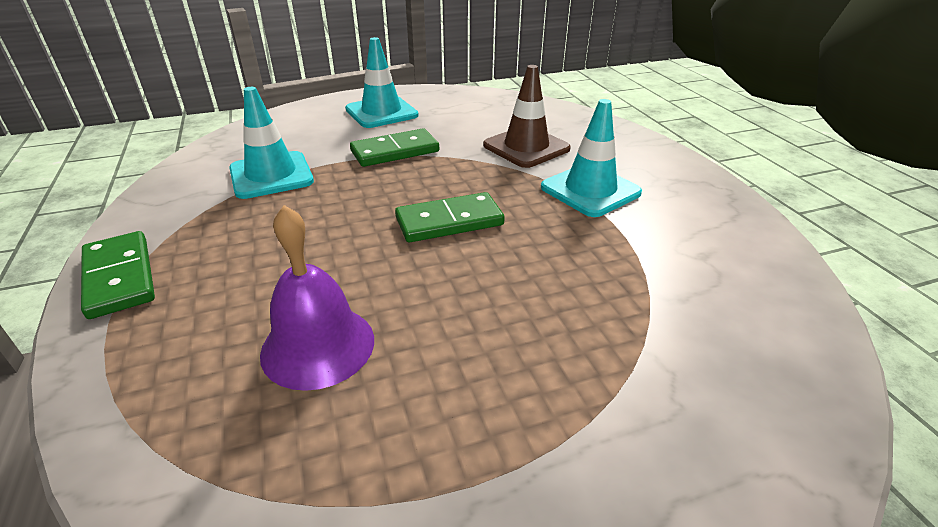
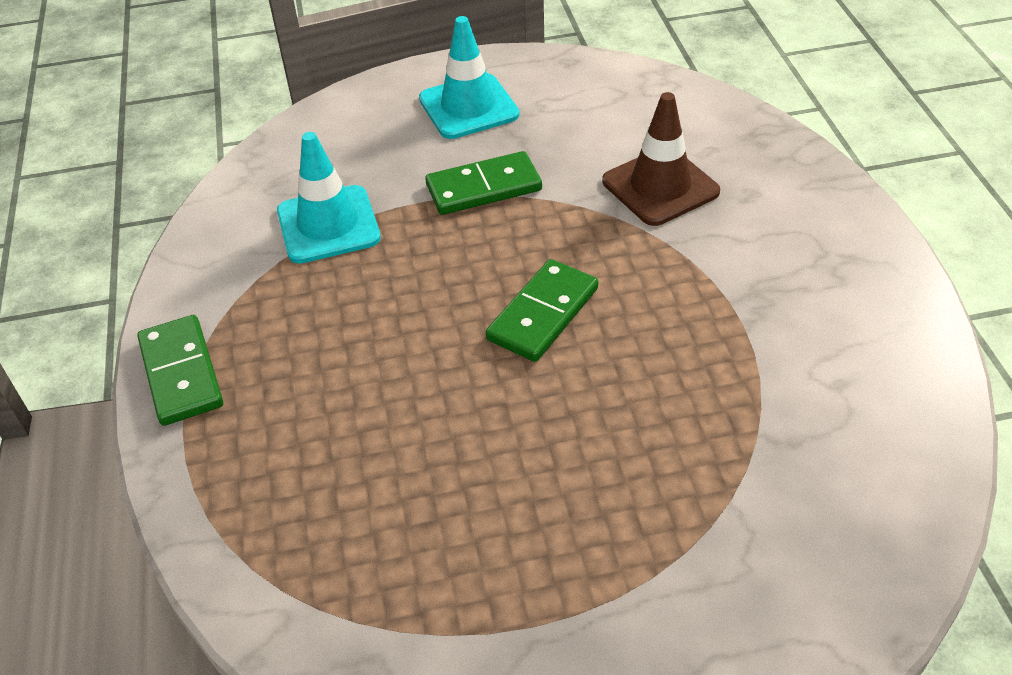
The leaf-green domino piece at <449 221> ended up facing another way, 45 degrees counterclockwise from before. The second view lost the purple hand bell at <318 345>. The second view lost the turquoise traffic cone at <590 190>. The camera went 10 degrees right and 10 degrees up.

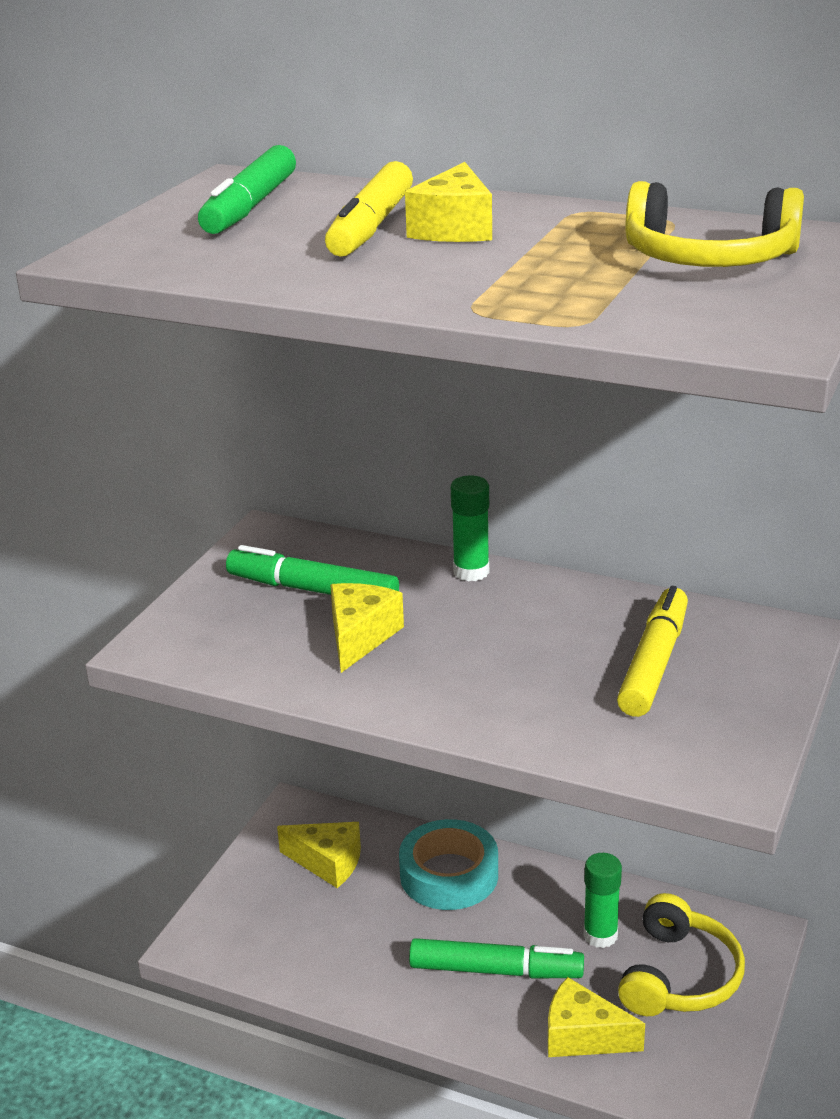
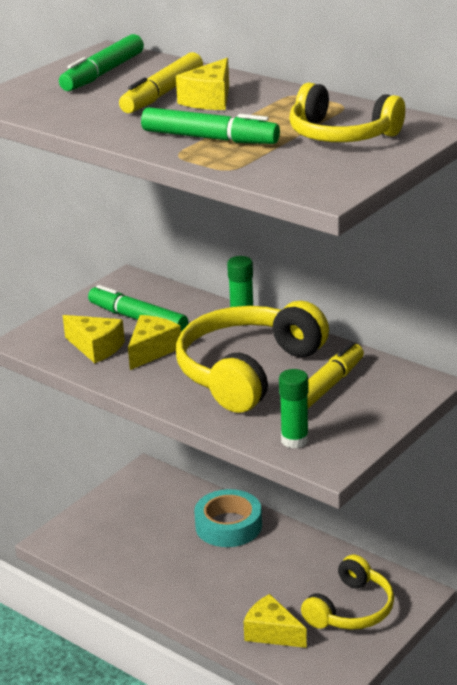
The yellow cheese ended up elsewhere, having gone from <328 862> to <96 348>. The leaf-green marker pen ended up elsewhere, having gone from <496 970> to <210 138>. The second view gained the yellow headset at <247 371>. The leaf-green stick of glue ended up elsewhere, having gone from <600 935> to <294 440>. The camera went 15 degrees right and 0 degrees up.

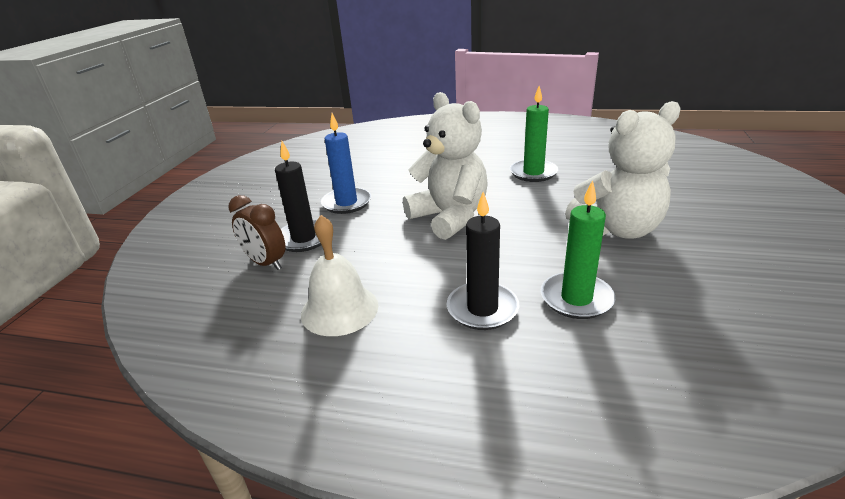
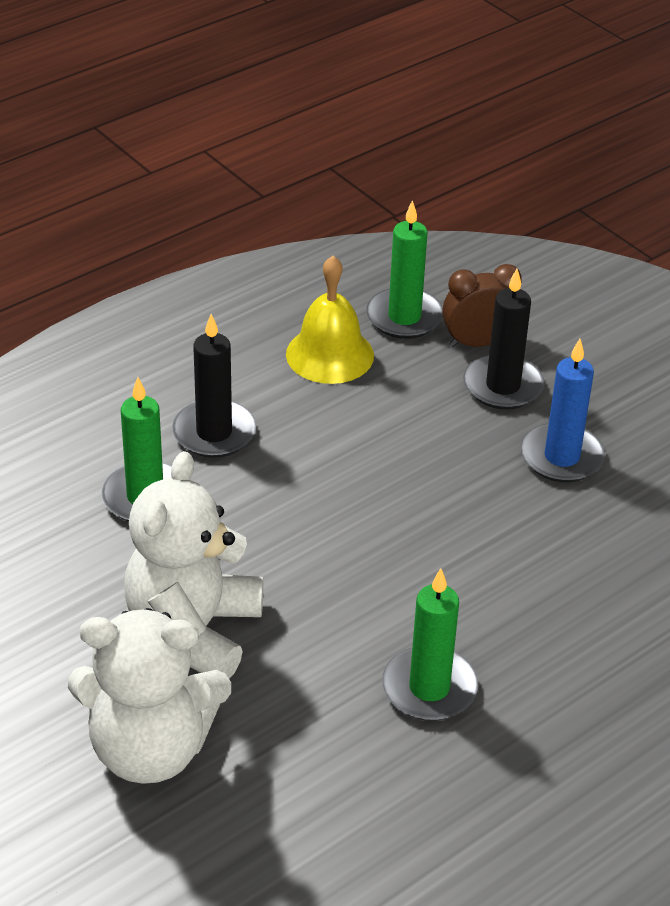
The pure white teddy ended up elsewhere, having gone from <449 217> to <150 749>. What was the pure white hand bell at <339 309> turned into the yellow hand bell at <329 354>. The second view gained the leaf-green pillar candle at <404 317>. The camera went 125 degrees right and 10 degrees up.

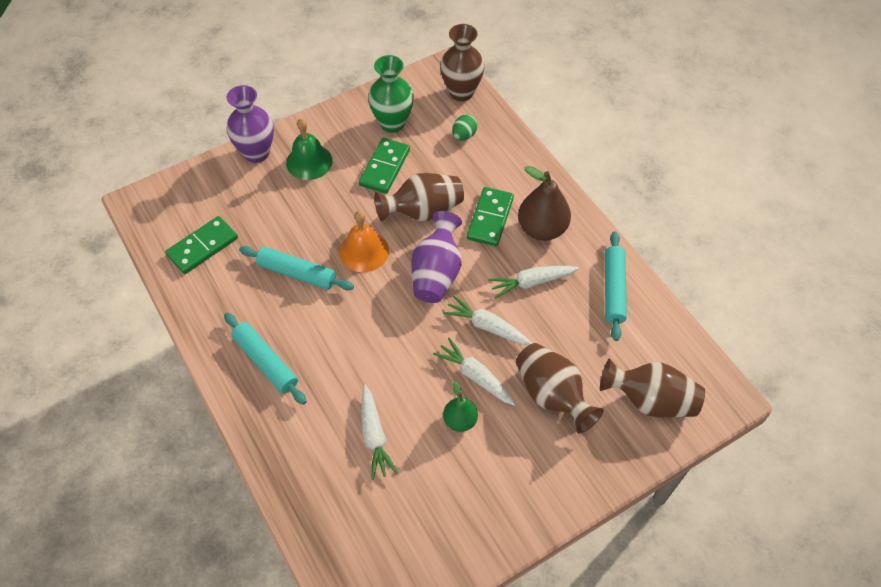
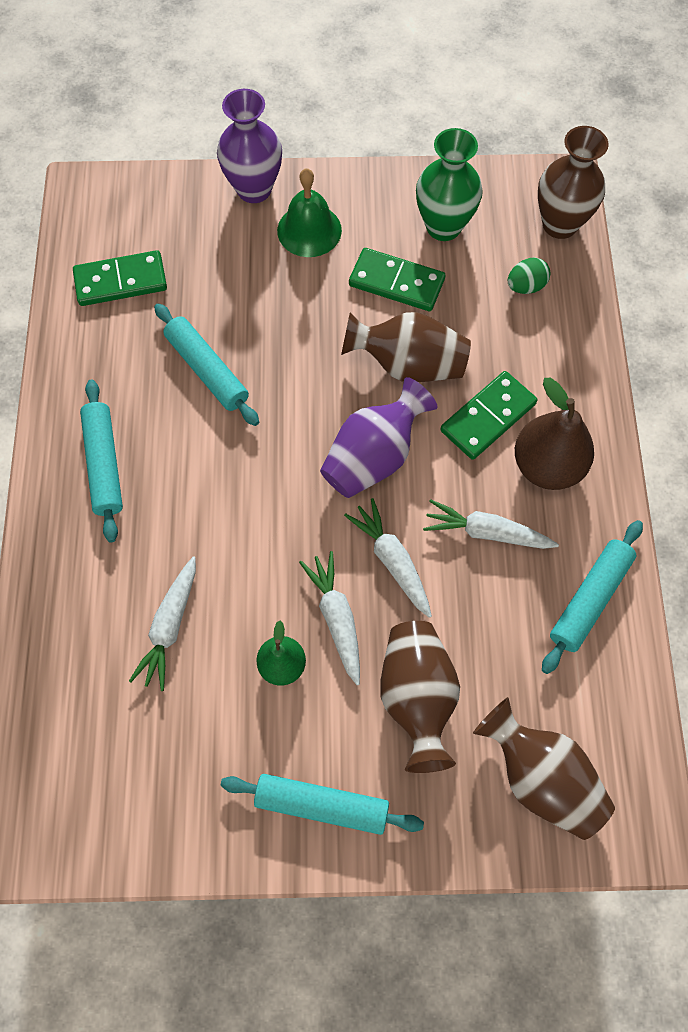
The second view gained the turquoise dough roller at <321 805>. The leaf-green domino piece at <384 167> ended up facing another way, 60 degrees clockwise from before. The second view lost the orange-coloured hand bell at <364 251>. The camera went 30 degrees right and 10 degrees up.

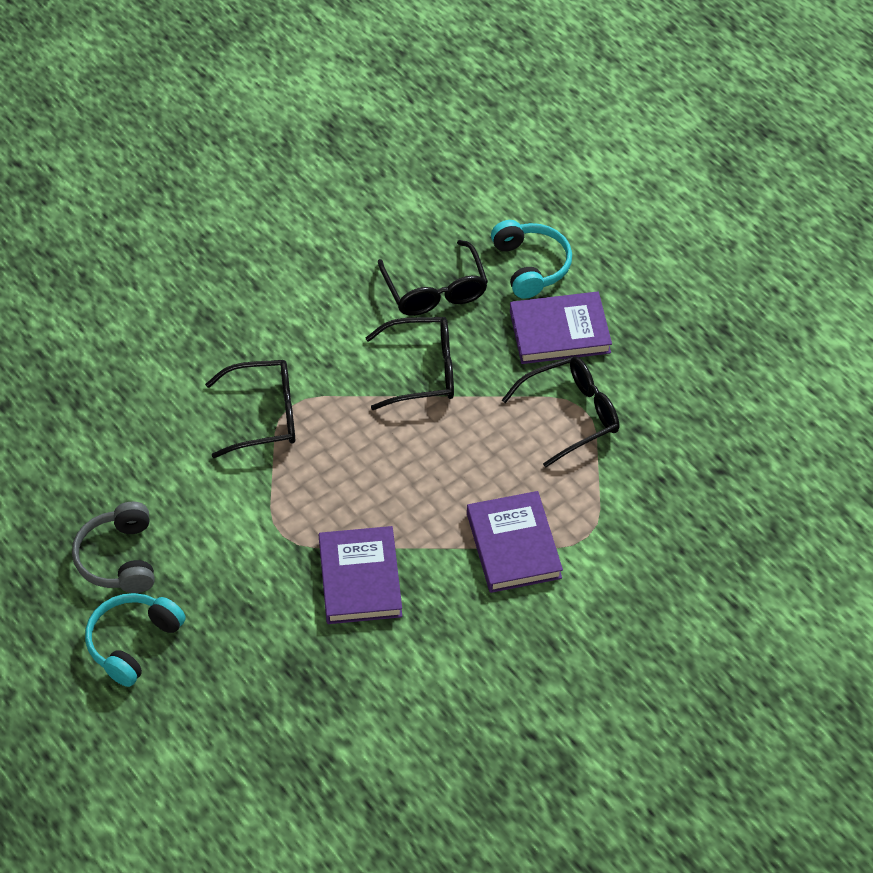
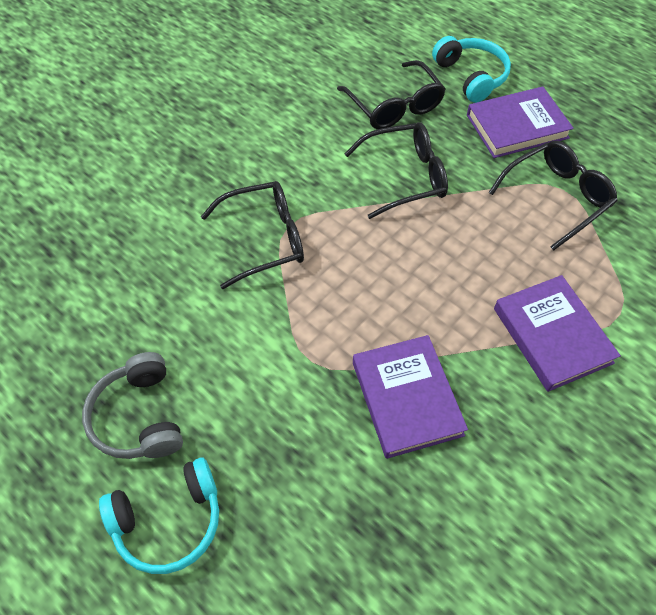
The turquoise headset at <132 643> ended up facing another way, 135 degrees counterclockwise from before. The camera went 10 degrees left and 5 degrees up.

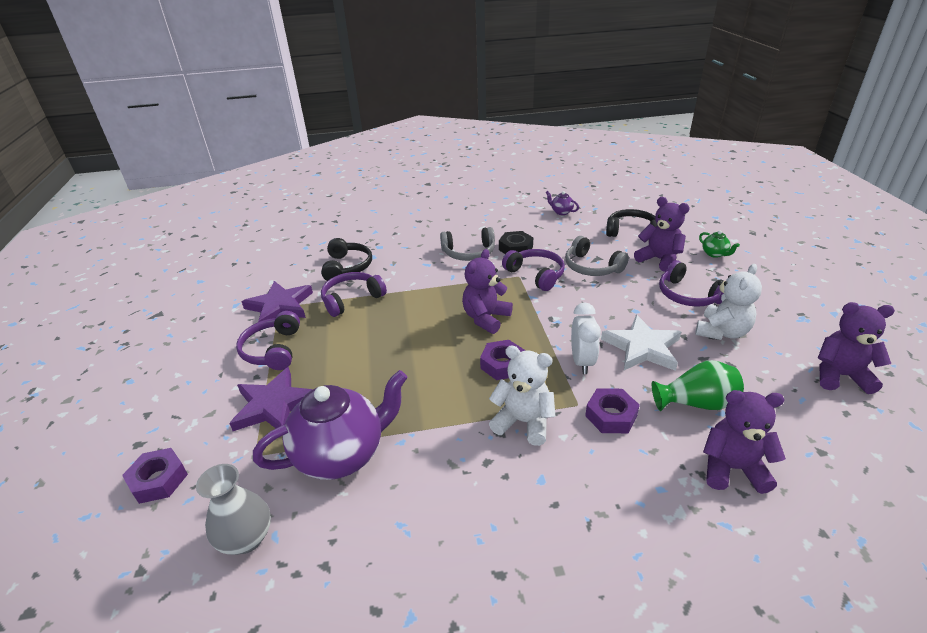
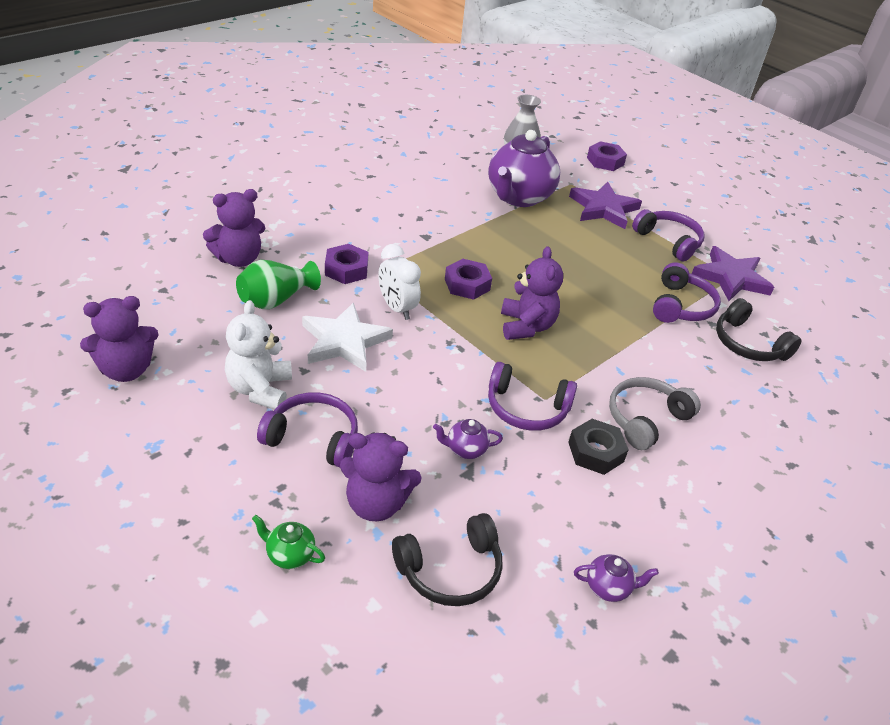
Where the grey headset stood at <591 267>, the purple tea pot came to stand at <465 449>. The second view lost the pure white teddy at <523 422>. The camera went 140 degrees right and 5 degrees up.

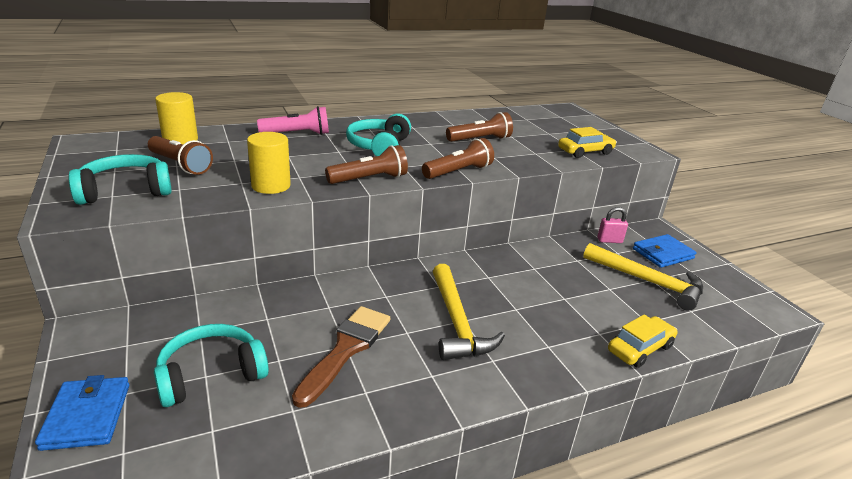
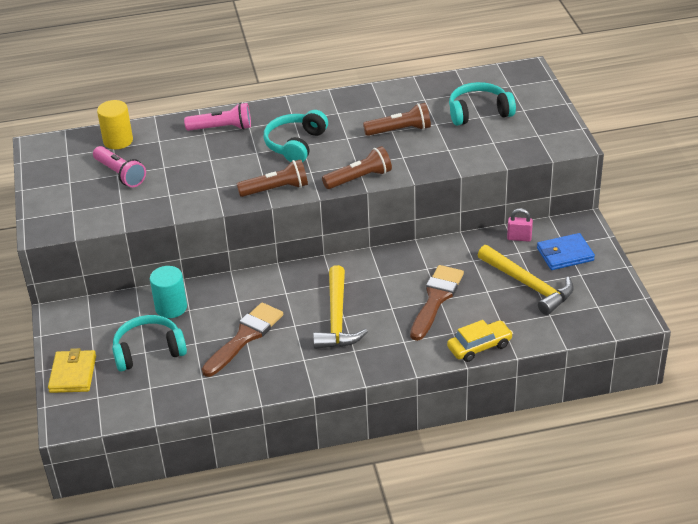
What was the royal blue wallet at <87 416> turned into the yellow wallet at <73 374>. What was the brown torch at <180 165> turned into the rose-pink torch at <120 174>. The second view gained the turquoise solid cylinder at <171 308>. The second view gained the brown paintbrush at <436 299>. The turquoise headset ended up elsewhere, having gone from <125 191> to <479 112>. The second view lost the yellow solid cylinder at <271 186>. The second view lost the yellow automobile at <585 152>. The camera went 15 degrees right and 10 degrees up.

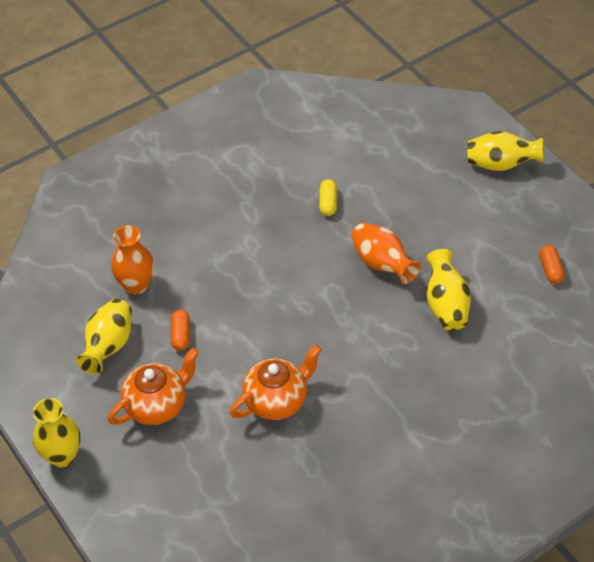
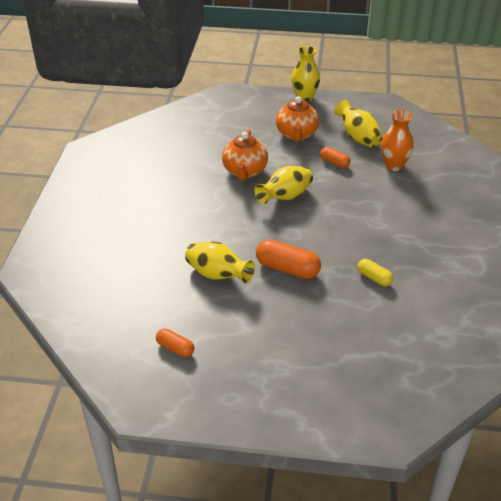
The yellow tall vase ended up elsewhere, having gone from <501 164> to <285 197>. Where the orange-coloured tall vase stood at <382 264>, the orange-coloured capsule came to stand at <287 269>. The camera went 130 degrees right and 10 degrees down.

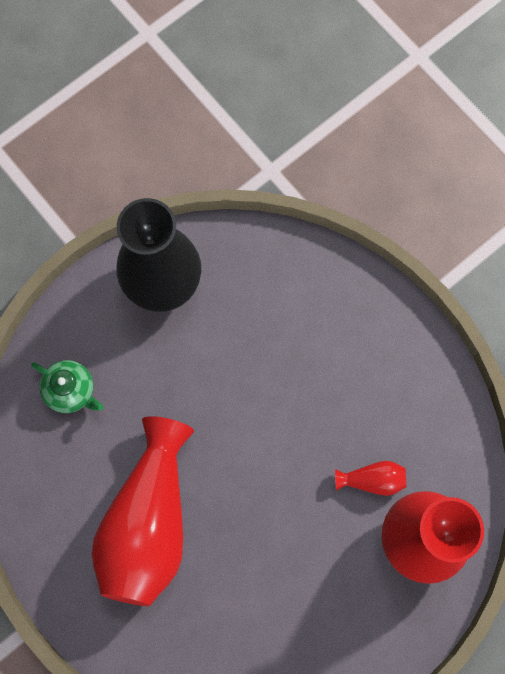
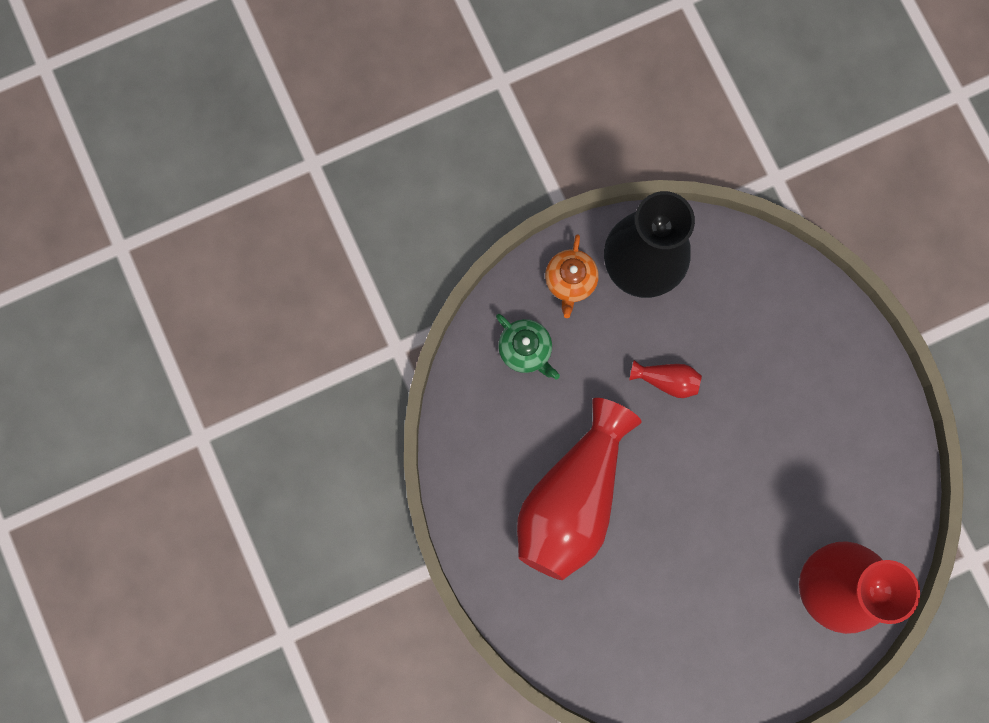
The second view gained the orange-coloured tea pot at <570 281>. The red tall vase ended up elsewhere, having gone from <372 480> to <667 380>. The camera went 15 degrees right and 5 degrees up.

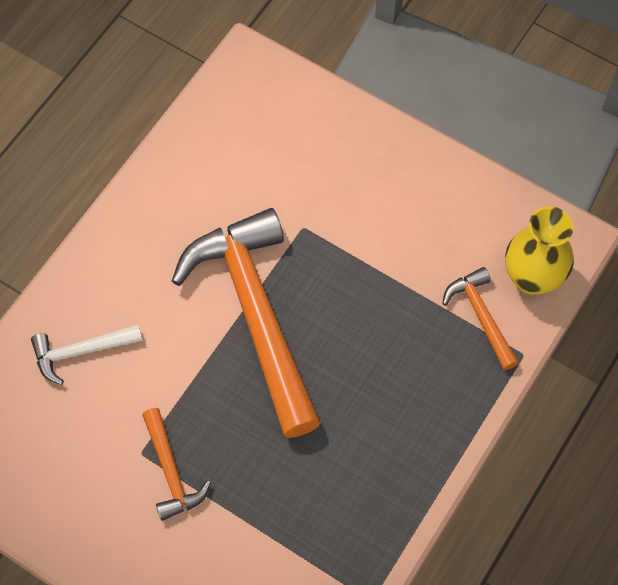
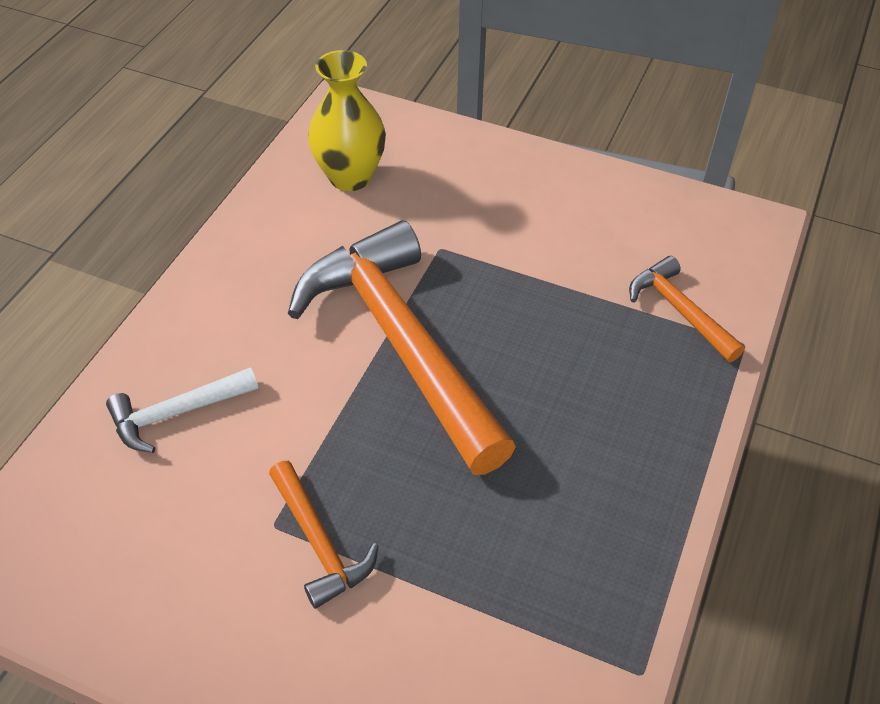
The yellow tall vase ended up elsewhere, having gone from <532 278> to <350 177>. The camera went 10 degrees left and 15 degrees down.

